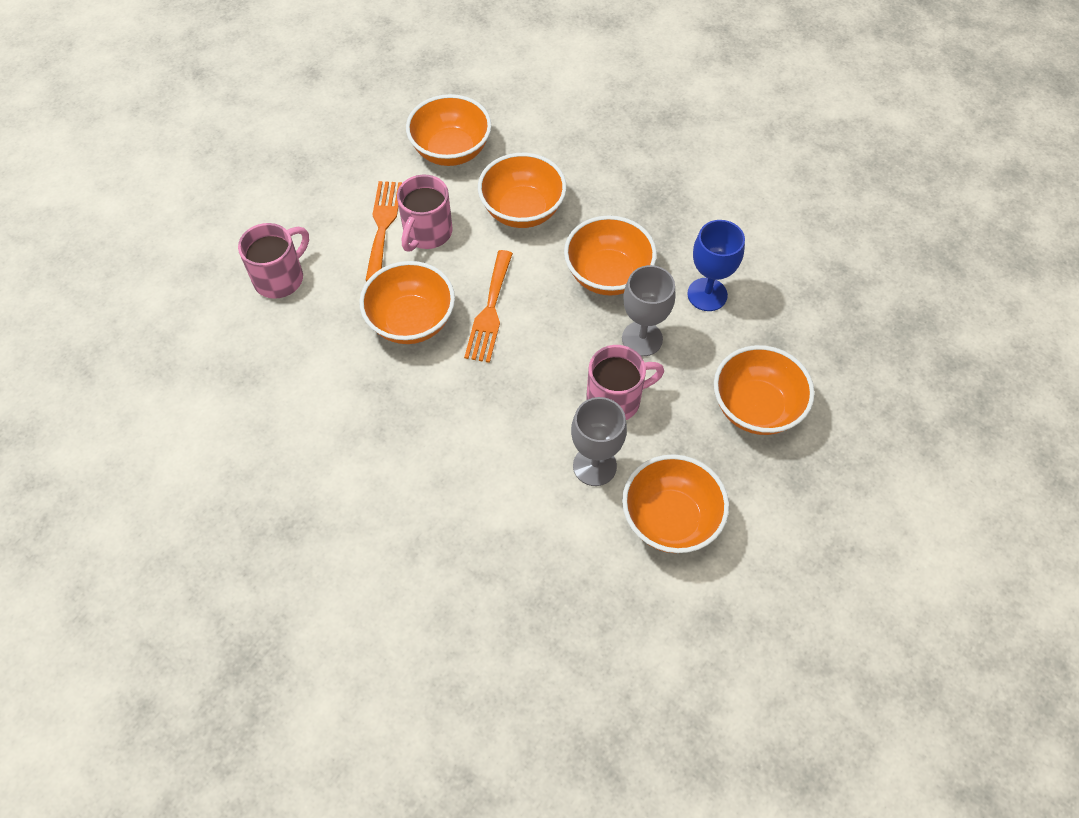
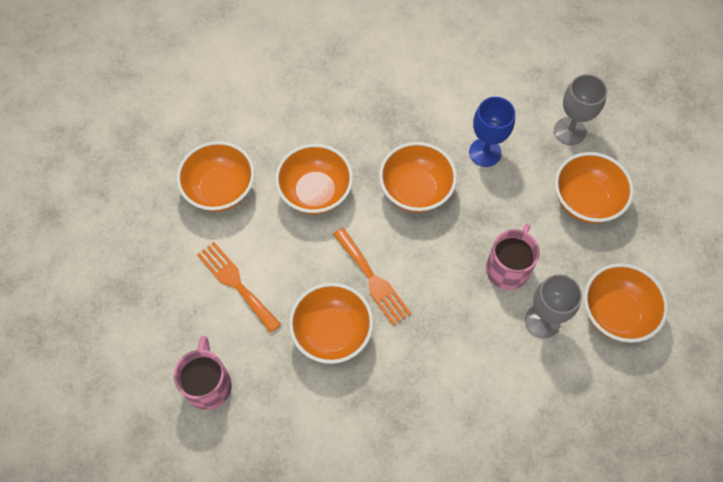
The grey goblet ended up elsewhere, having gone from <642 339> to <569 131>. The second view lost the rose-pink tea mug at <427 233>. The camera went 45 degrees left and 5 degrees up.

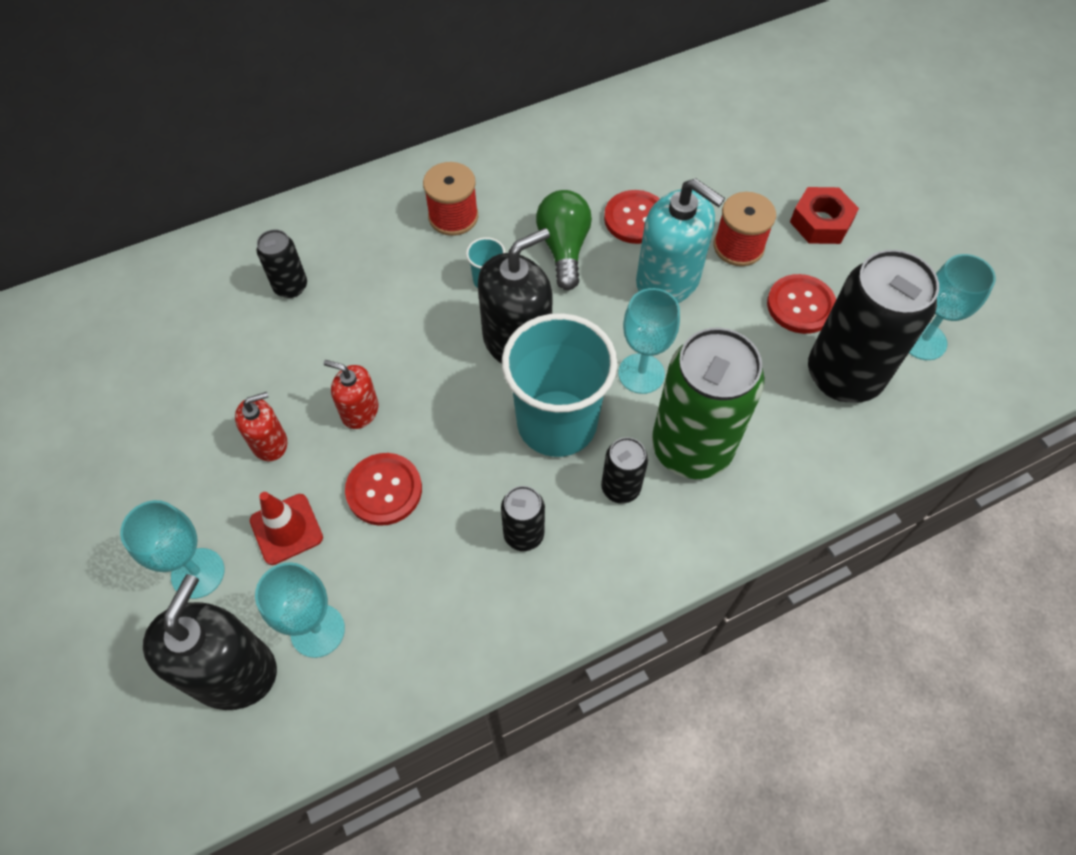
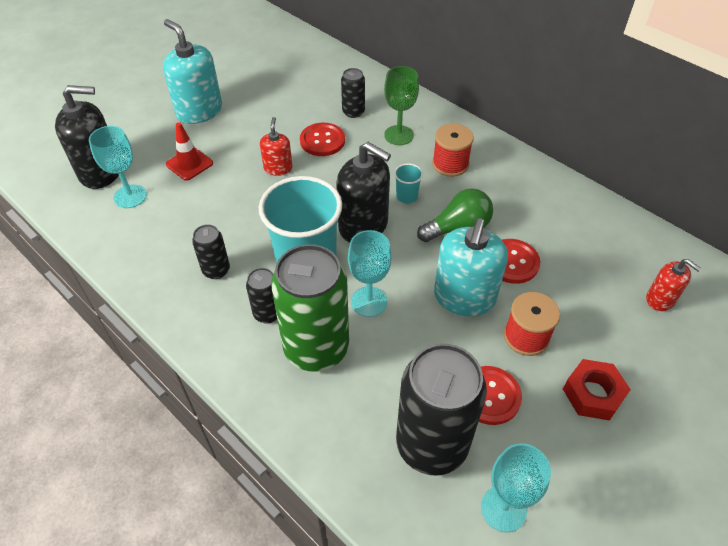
The second view gained the turquoise pump bottle at <199 111>. The red sewing button ended up elsewhere, having gone from <384 490> to <322 141>. The second view gained the leaf-green goblet at <399 135>. The red pump bottle ended up elsewhere, having gone from <269 443> to <660 299>. The second view lost the turquoise goblet at <198 573>. The camera went 70 degrees right and 10 degrees down.

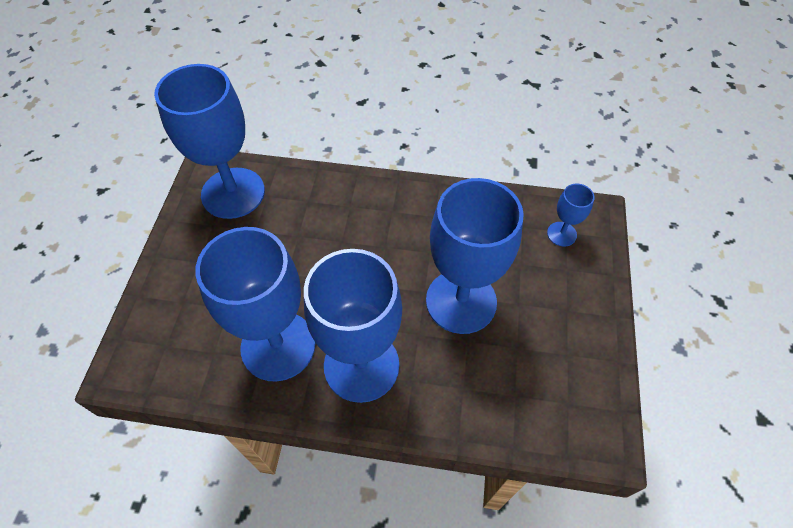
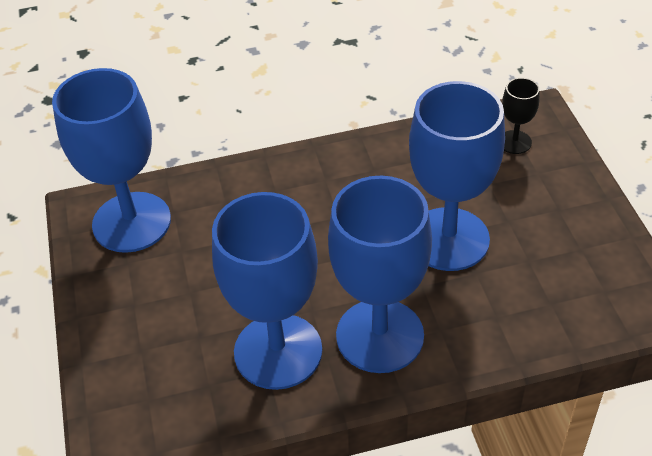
What was the royal blue goblet at <561 234> turned into the black goblet at <514 142>. The camera went 20 degrees left and 10 degrees down.

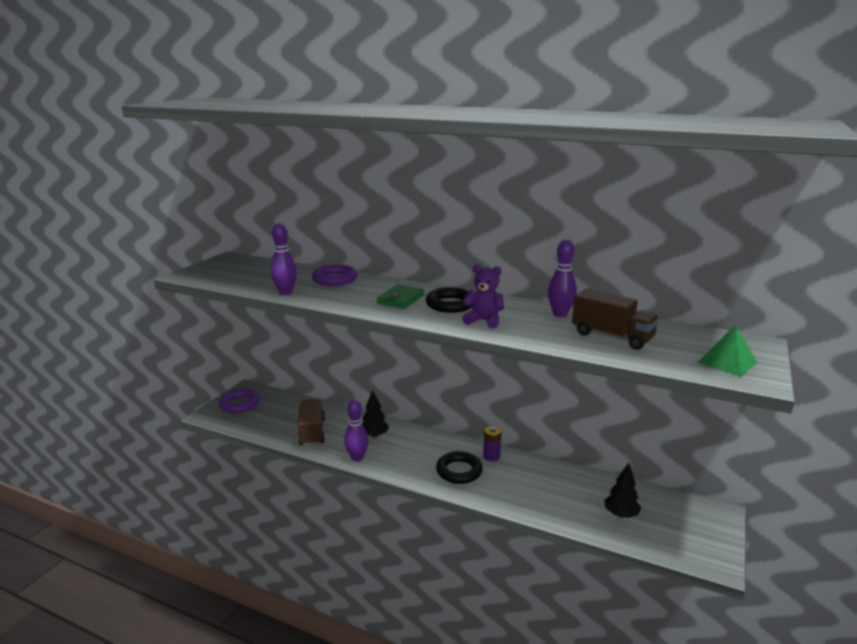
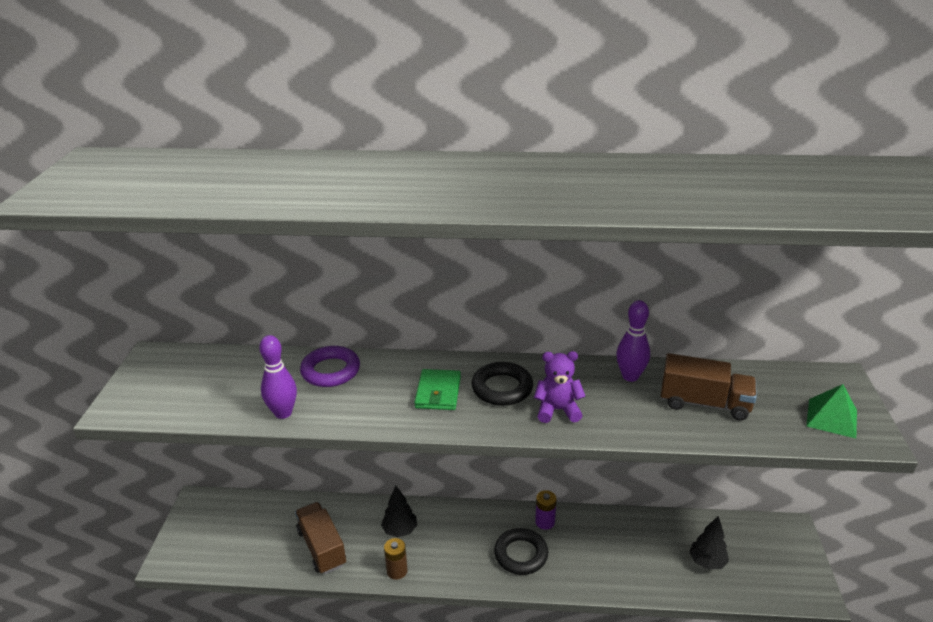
Where the purple skittle stood at <357 458>, the brown power cell came to stand at <397 571>. The second view lost the purple hoop at <239 404>. The camera went 20 degrees left and 10 degrees up.

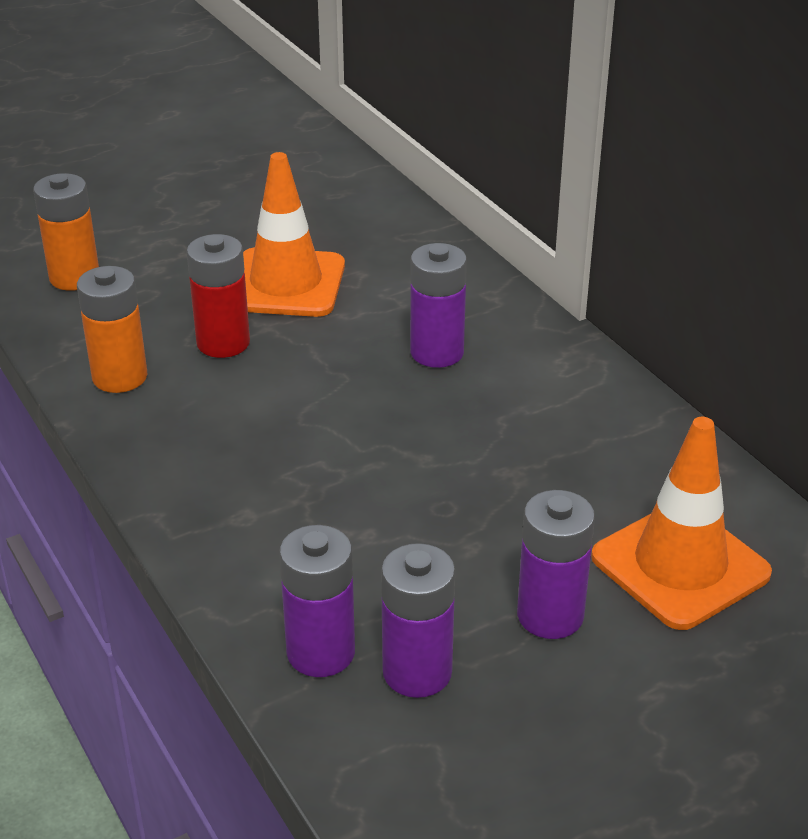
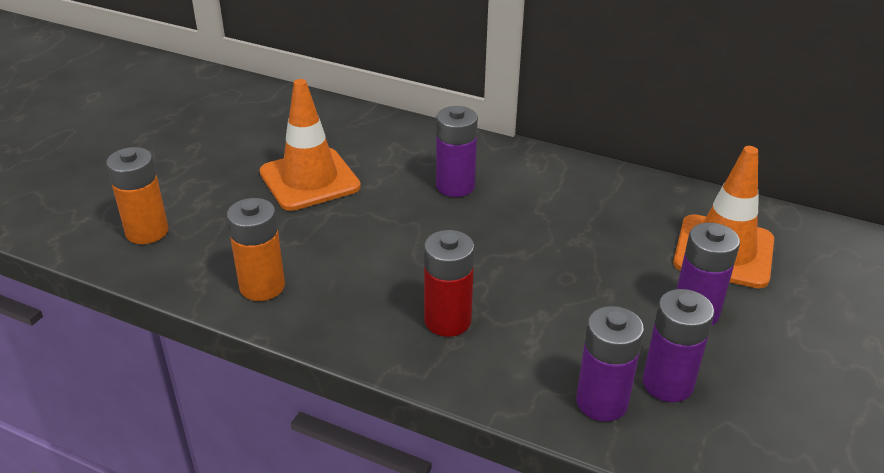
The red power cell ended up elsewhere, having gone from <223 343> to <447 321>. The camera went 35 degrees left and 0 degrees up.

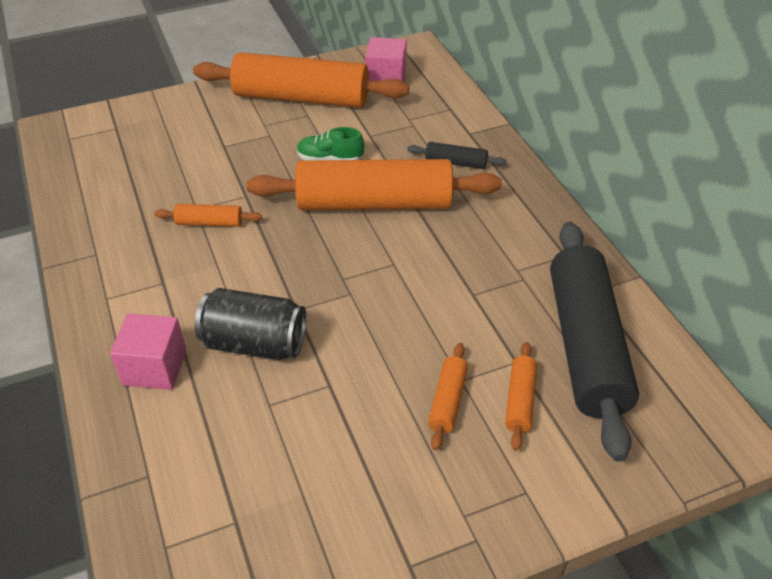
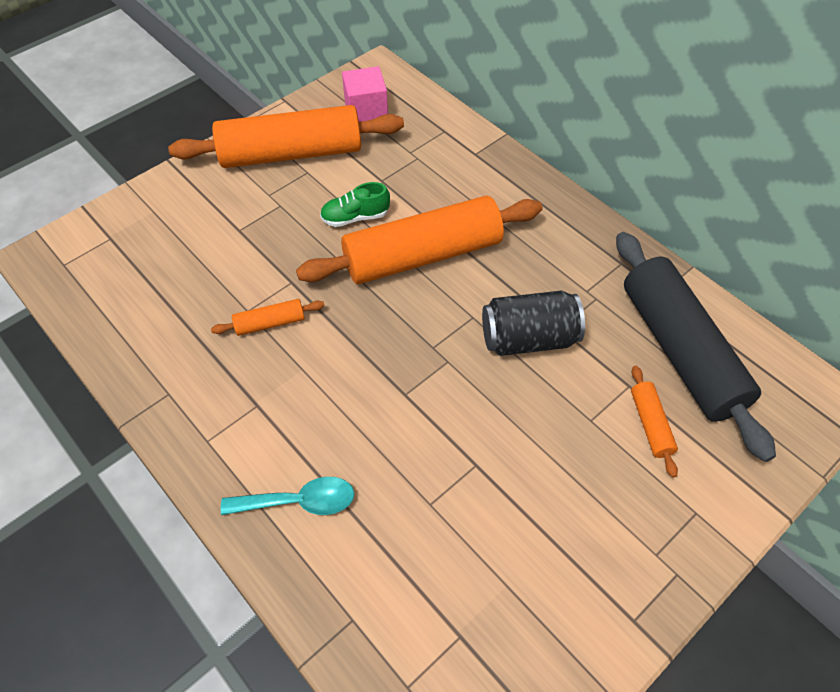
Where the rose-pink block stood at <155 367>, the turquoise tablespoon came to stand at <298 502>. The black can ended up elsewhere, having gone from <255 343> to <528 338>. The second view lost the black dough roller at <456 162>. The second view lost the orange-coloured dough roller at <448 401>. The camera went 20 degrees left and 10 degrees up.

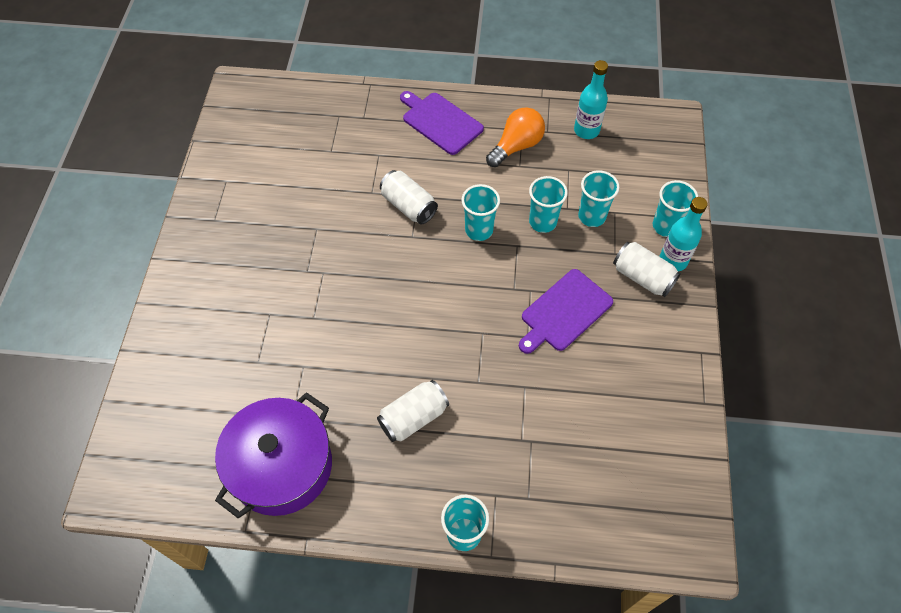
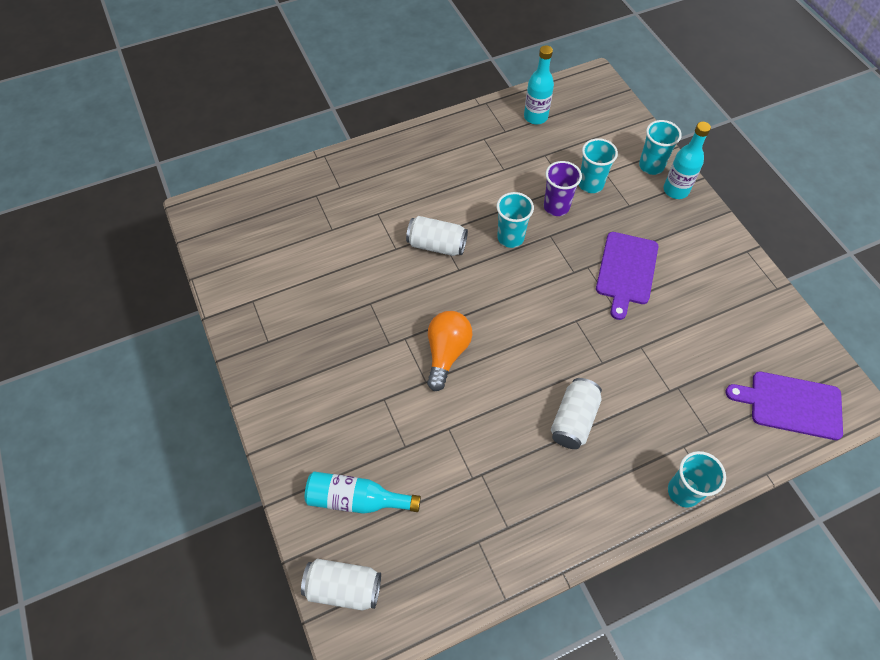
The pure white can ended up elsewhere, having gone from <642 277> to <343 587>. The second view gained the turquoise bottle at <356 499>. The orange-coloured bulb ended up elsewhere, having gone from <516 146> to <446 353>. What was the turquoise tumbler at <542 222> turned into the purple tumbler at <556 207>. The purple chopping board ended up elsewhere, having gone from <440 122> to <791 404>. The second view lost the purple cooking pot at <281 466>. The camera went 30 degrees left and 0 degrees up.

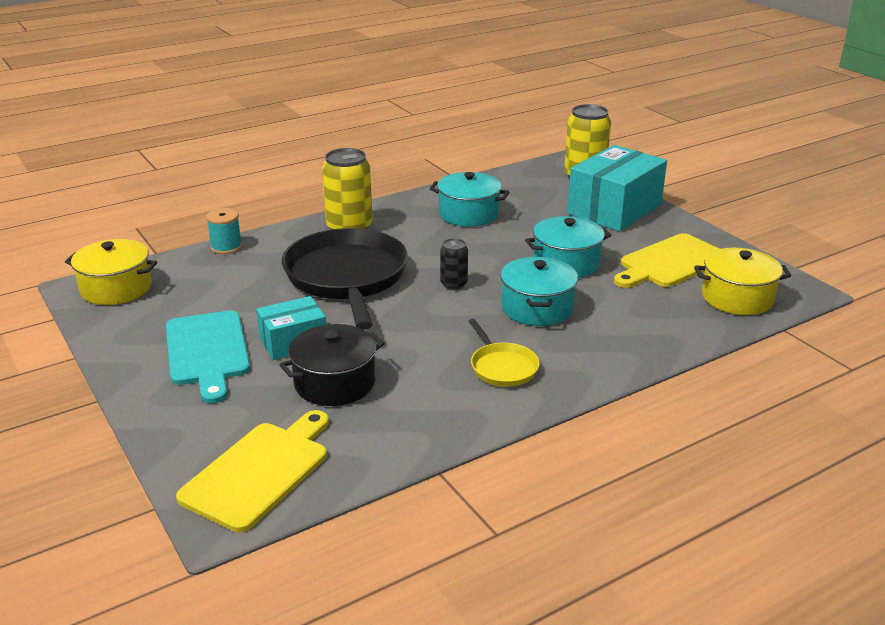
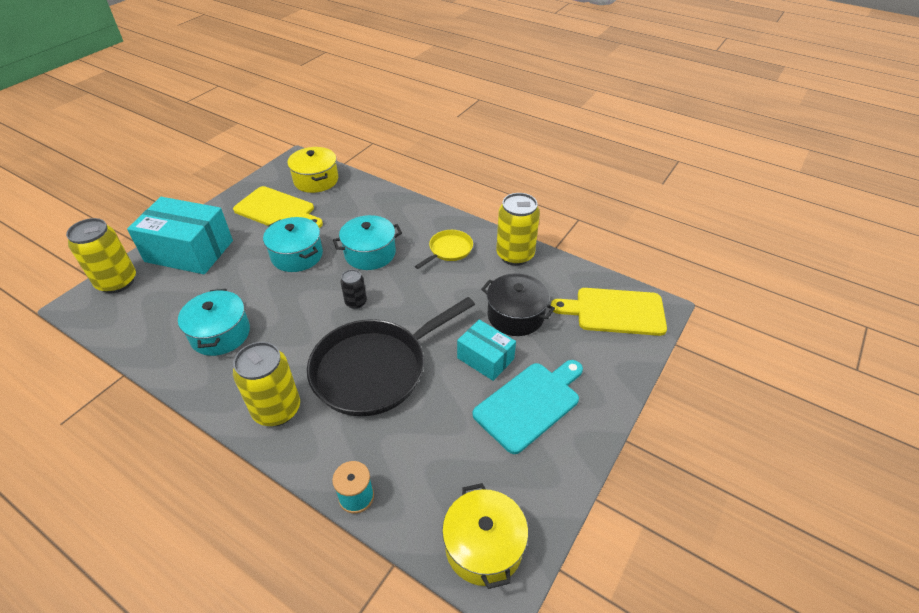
The second view gained the yellow can at <515 255>. The camera went 115 degrees left and 15 degrees up.

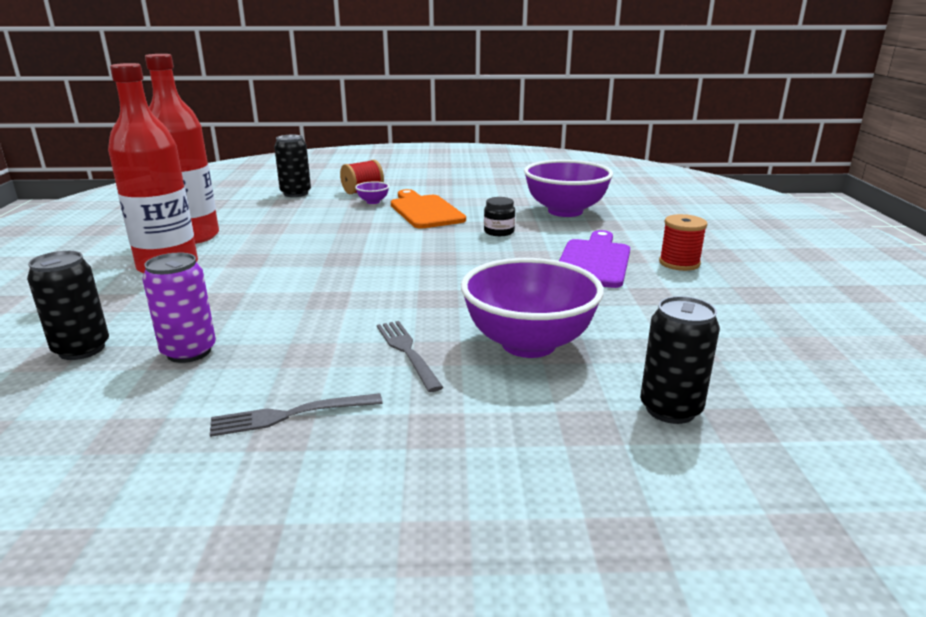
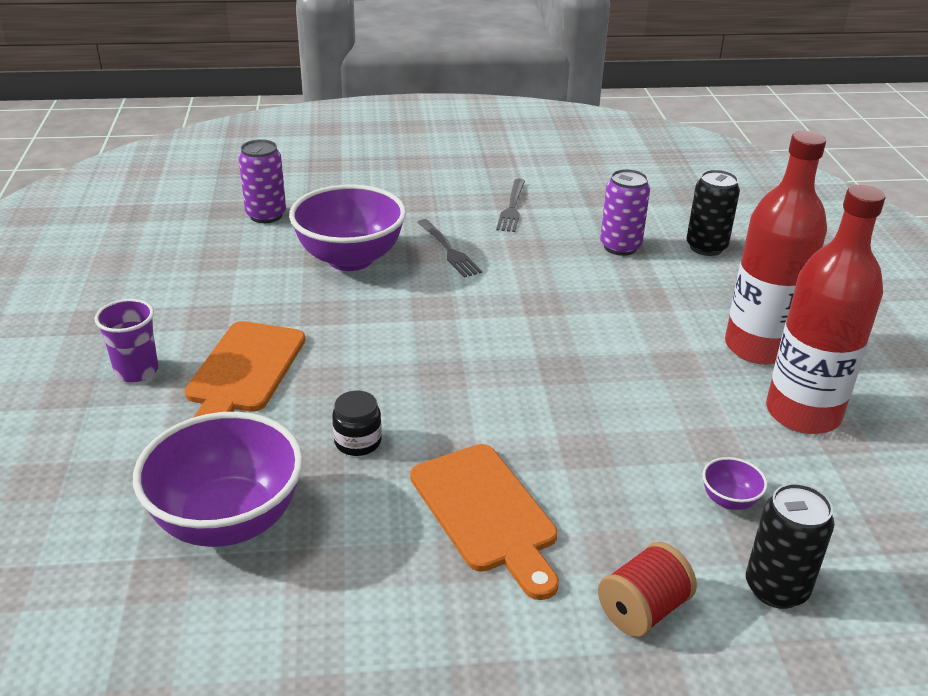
Where the red reel of thread stood at <679 263>, the purple tumbler came to stand at <136 371>. What was the purple chopping board at <594 261> turned into the orange-coloured chopping board at <243 372>. What was the black can at <670 409> turned into the purple can at <266 215>. The grey fork at <290 415> ended up facing another way, 120 degrees clockwise from before. The purple bowl ended up elsewhere, having gone from <373 202> to <729 500>. The camera went 175 degrees right and 10 degrees up.

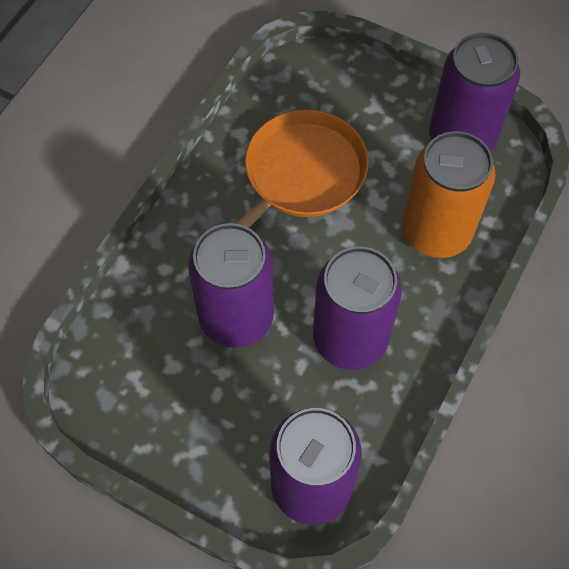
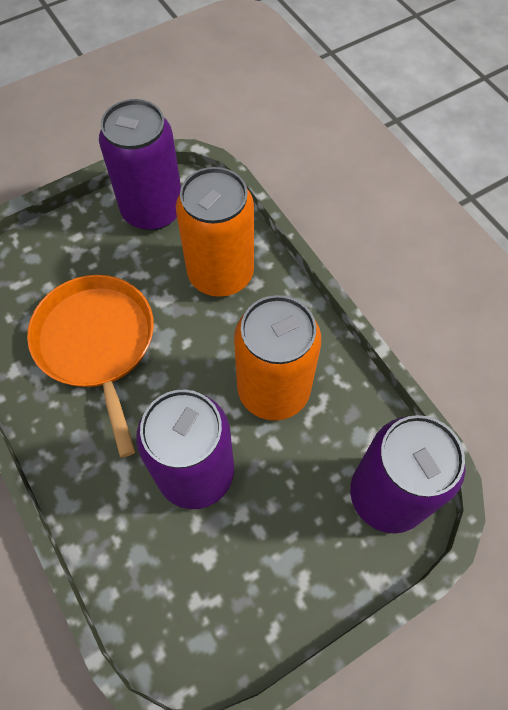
What was the purple can at <350 338> turned into the orange-coloured can at <273 390>. The camera went 60 degrees left and 0 degrees up.

